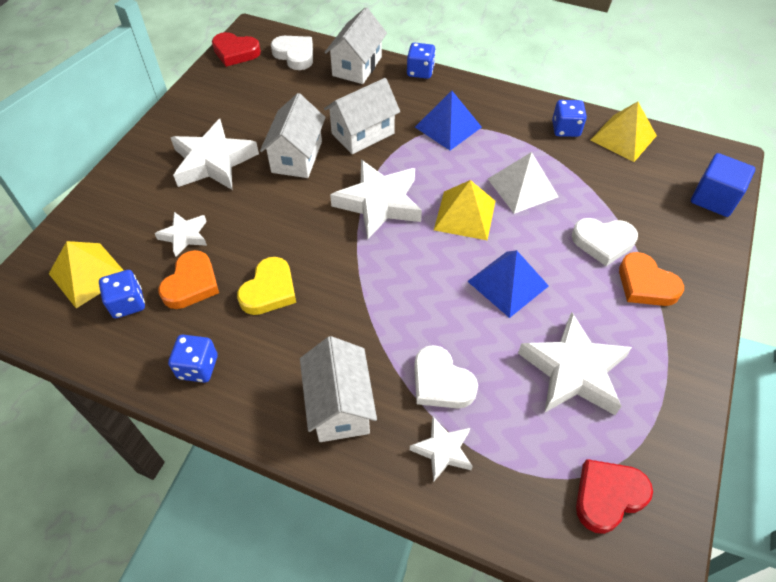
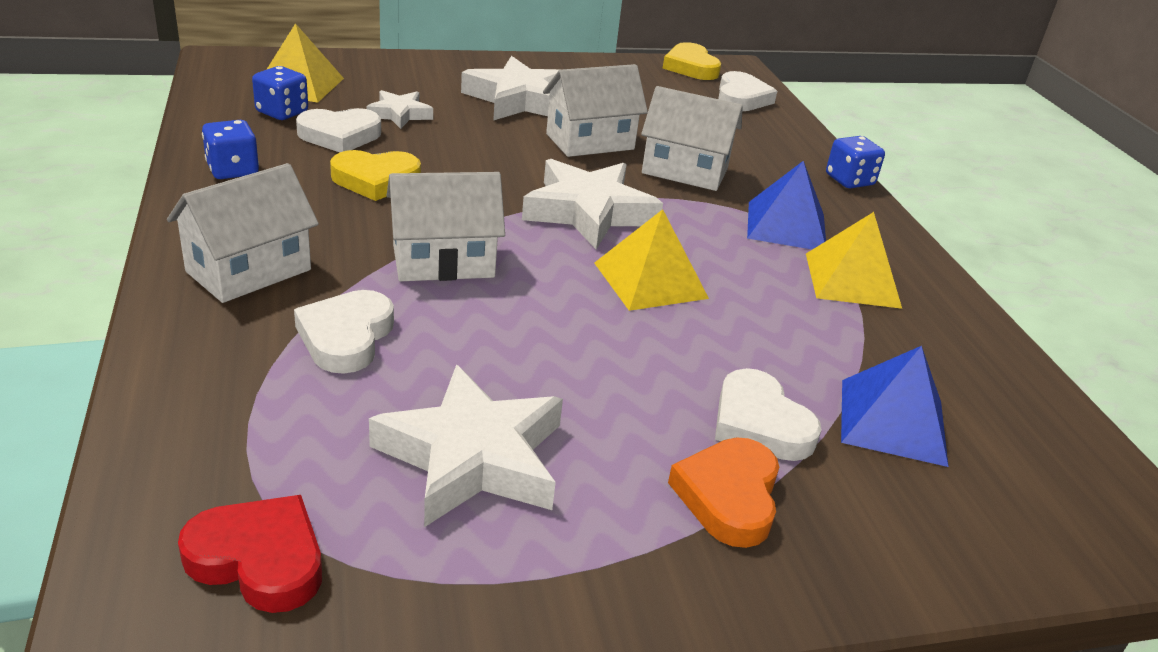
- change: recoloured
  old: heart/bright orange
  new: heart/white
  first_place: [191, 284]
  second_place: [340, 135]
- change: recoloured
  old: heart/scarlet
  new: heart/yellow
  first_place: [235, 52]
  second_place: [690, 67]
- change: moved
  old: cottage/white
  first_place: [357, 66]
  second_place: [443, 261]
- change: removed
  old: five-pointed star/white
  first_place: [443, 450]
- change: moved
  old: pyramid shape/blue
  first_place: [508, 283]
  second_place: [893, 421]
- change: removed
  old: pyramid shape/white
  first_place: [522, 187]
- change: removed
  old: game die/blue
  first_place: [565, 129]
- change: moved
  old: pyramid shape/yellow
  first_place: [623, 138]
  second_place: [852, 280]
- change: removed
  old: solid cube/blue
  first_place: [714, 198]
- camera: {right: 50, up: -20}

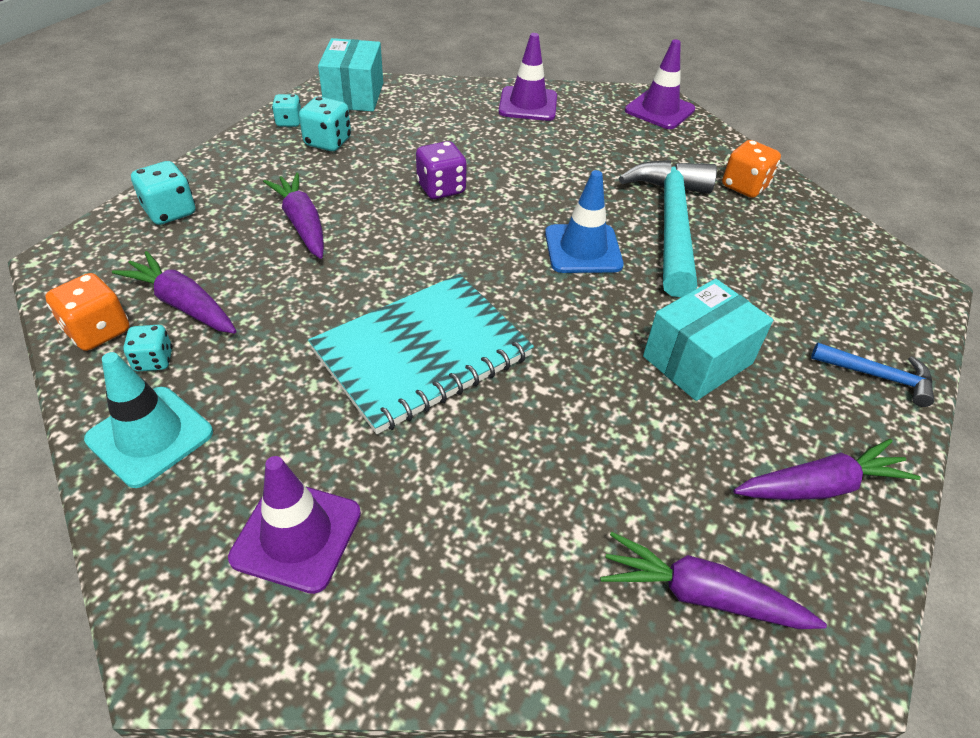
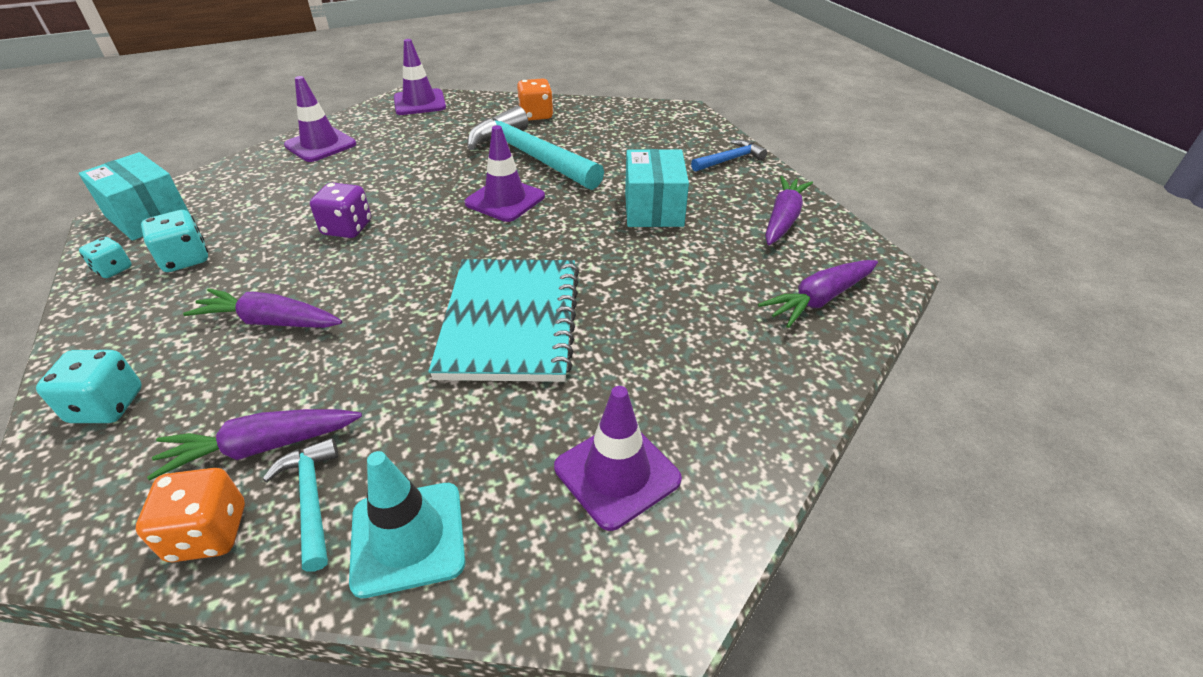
- change: replaced
  old: game die/aqua
  new: hammer/aqua
  first_place: [154, 360]
  second_place: [311, 499]
- change: recoloured
  old: traffic cone/blue
  new: traffic cone/royal purple
  first_place: [583, 249]
  second_place: [505, 200]
- camera: {right: -50, up: -5}

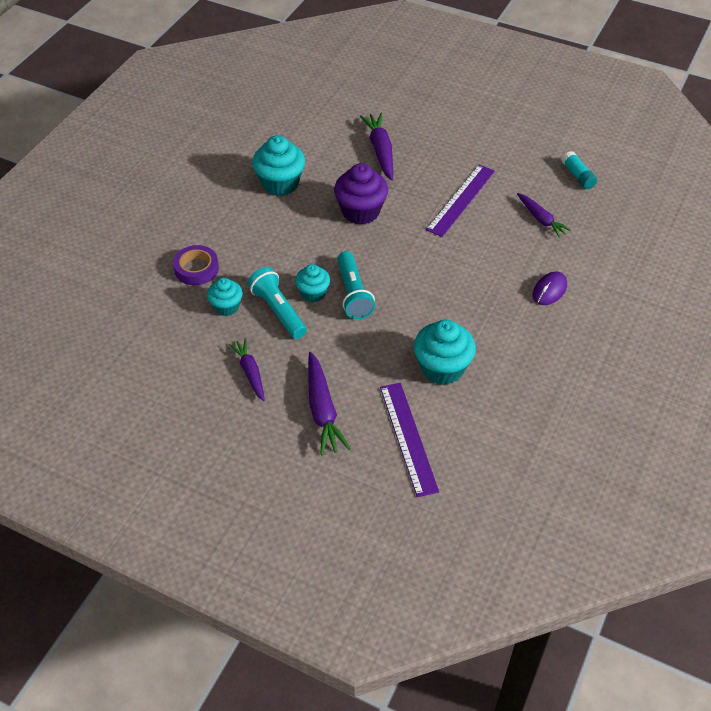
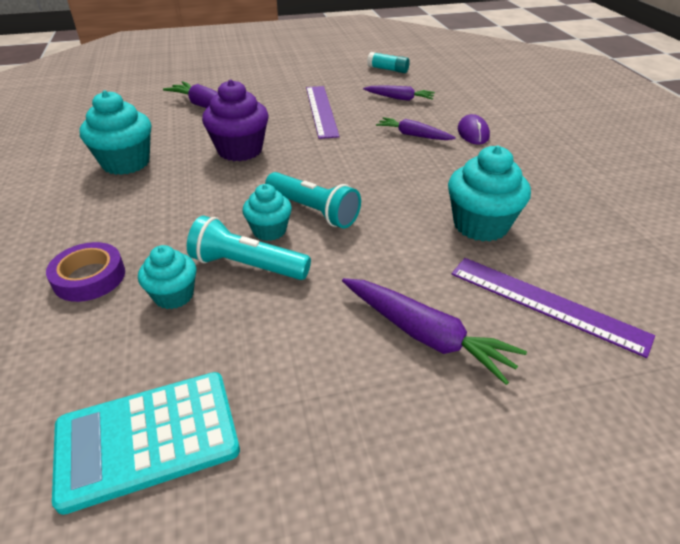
- change: moved
  old: root vegetable/royal purple
  first_place: [250, 372]
  second_place: [413, 135]
- change: added
  new: calculator/aqua
  second_place: [148, 439]
- camera: {right: -40, up: -10}

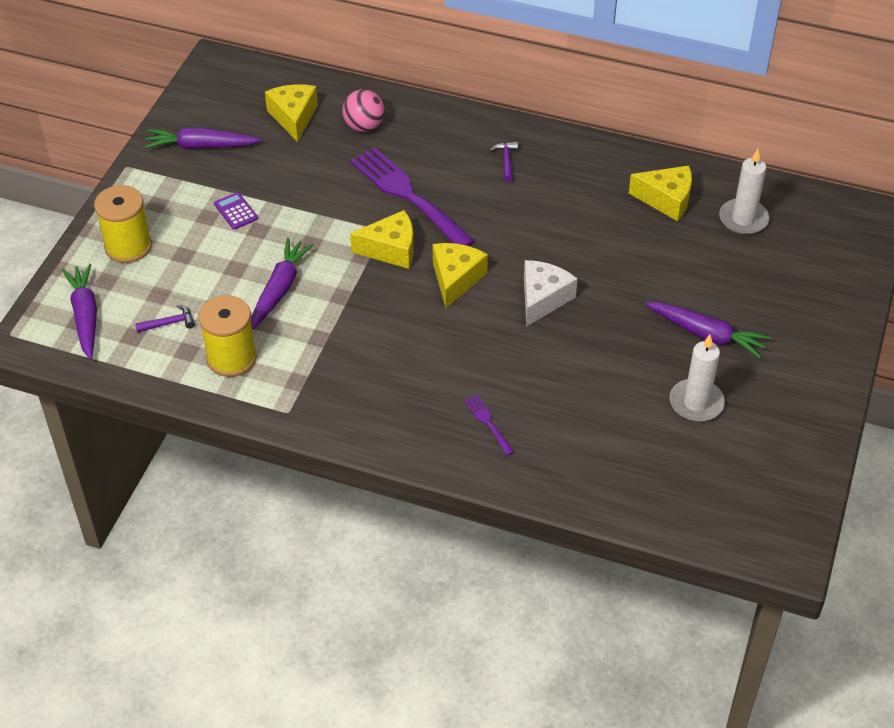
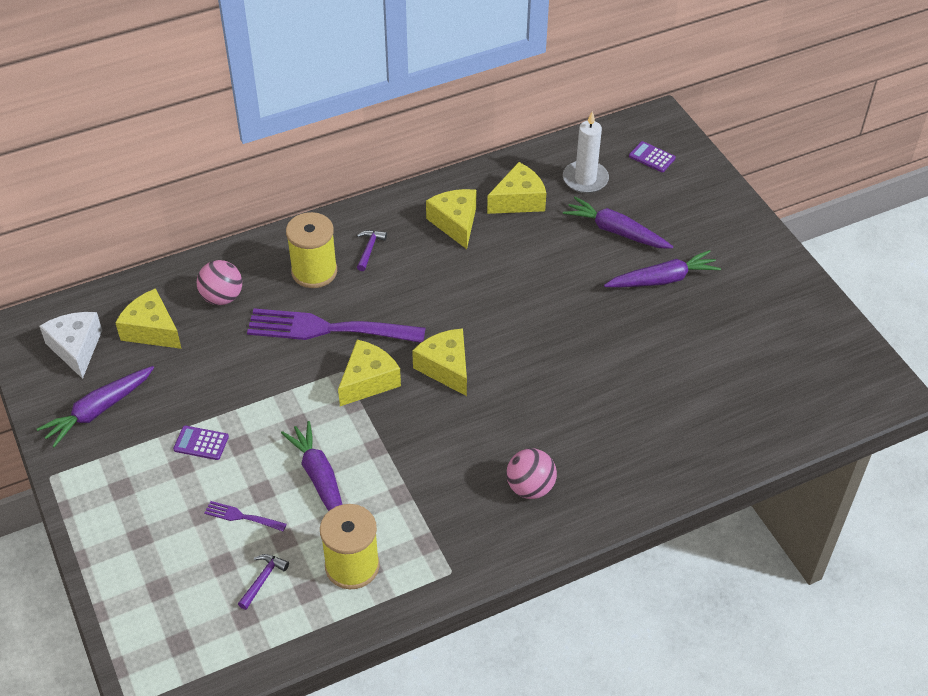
- change: moved
  old: root vegetable/royal purple
  first_place: [85, 316]
  second_place: [616, 231]
- change: moved
  old: spool/yellow
  first_place: [128, 246]
  second_place: [314, 271]
- change: moved
  old: table fork/royal purple
  first_place: [487, 422]
  second_place: [241, 517]
- change: turned
  old: hammer/royal purple
  first_place: [506, 161]
  second_place: [369, 249]
  degrees: 60
- change: moved
  old: piece of cheese/white
  first_place: [543, 298]
  second_place: [76, 348]
- change: removed
  old: pillar candle/white
  first_place: [696, 403]
- change: added
  new: piece of cheese/yellow
  second_place: [455, 223]
- change: added
  new: sphere/rosy
  second_place: [530, 487]
- change: added
  new: calculator/royal purple
  second_place: [652, 157]
- camera: {right: -45, up: 0}

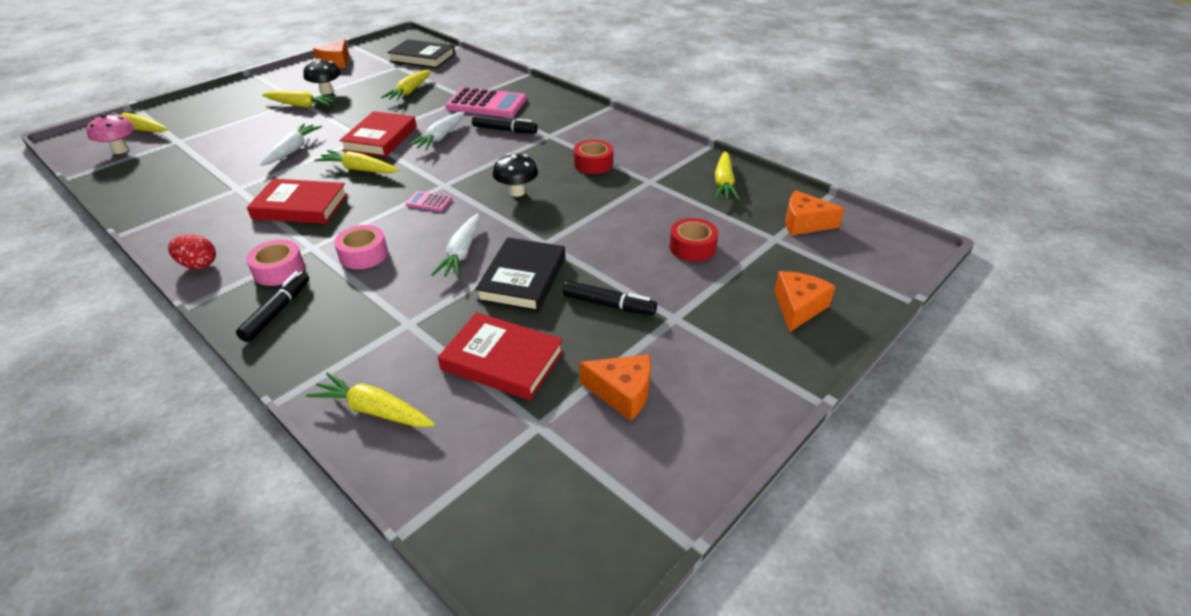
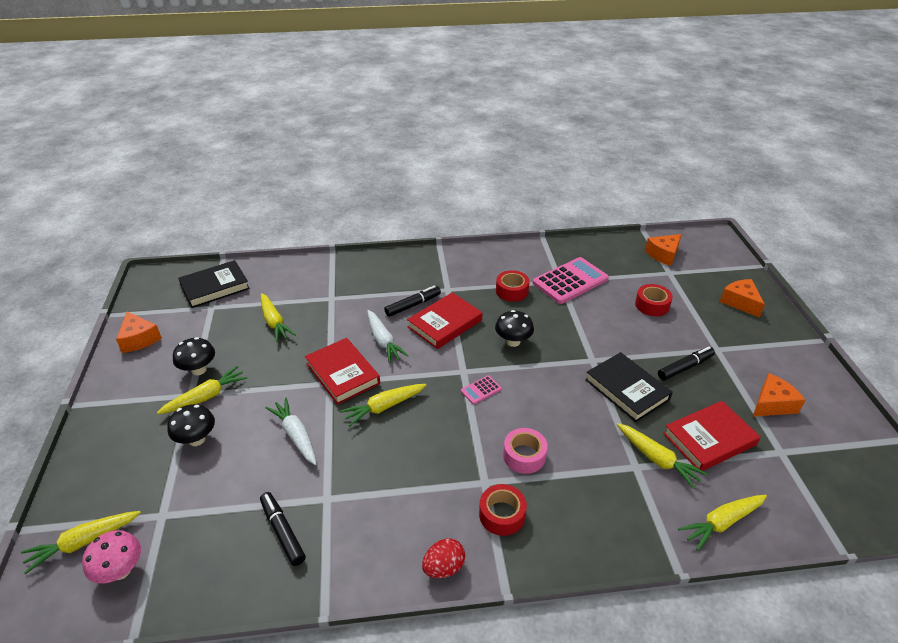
- change: moved
  old: marker/ebony
  first_place: [277, 311]
  second_place: [283, 531]
- change: recoloured
  old: tape/rosy
  new: tape/scarlet
  first_place: [279, 270]
  second_place: [502, 515]
- change: moved
  old: hardback/scarlet
  first_place: [300, 206]
  second_place: [445, 324]
- change: removed
  old: root vegetable/white
  first_place: [461, 253]
- change: moved
  old: calculator/rosy
  first_place: [486, 104]
  second_place: [570, 281]
- change: moved
  old: root vegetable/yellow
  first_place: [724, 183]
  second_place: [657, 459]
- change: added
  new: toadstool/ebony
  second_place: [197, 439]
- camera: {right: -50, up: 0}

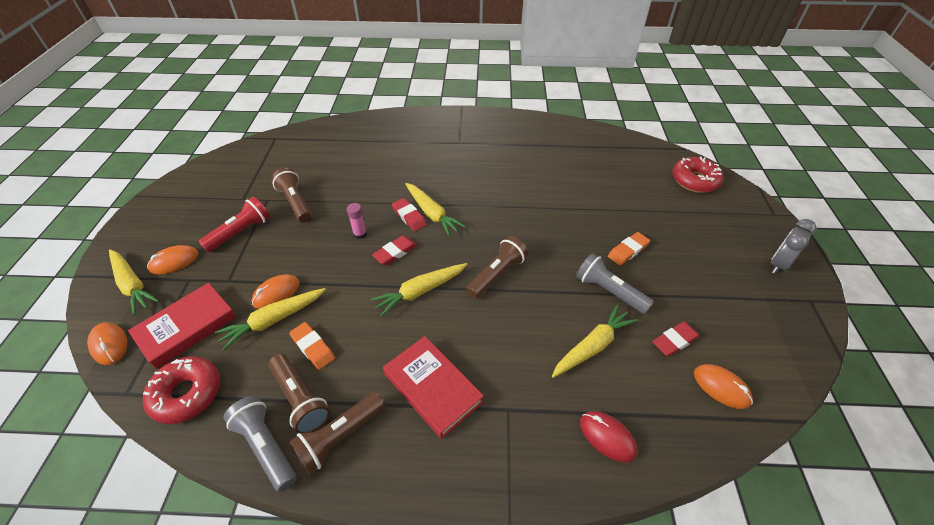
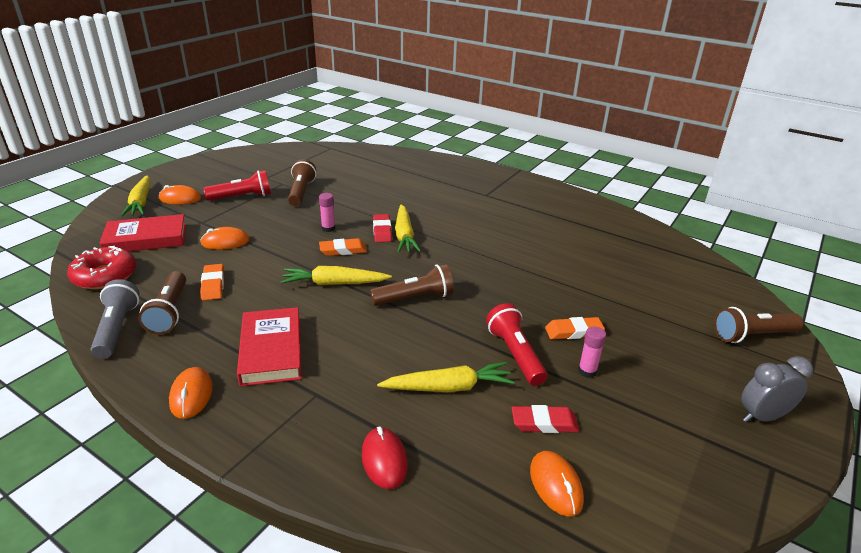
- change: moved
  old: PC mouse/bright orange
  first_place: [109, 344]
  second_place: [191, 395]
- change: removed
  old: root vegetable/yellow
  first_place: [274, 320]
- change: moved
  old: flashlight/dark brown
  first_place: [340, 437]
  second_place: [752, 335]
- change: recoloured
  old: pencil eraser/scarlet
  new: pencil eraser/bright orange
  first_place: [395, 252]
  second_place: [343, 250]
- change: recoloured
  old: flashlight/grey
  new: flashlight/scarlet
  first_place: [609, 291]
  second_place: [515, 354]
- change: removed
  old: donut/scarlet
  first_place: [694, 180]
- change: added
  new: glue/rosy
  second_place: [587, 371]
- camera: {right: 30, up: -15}

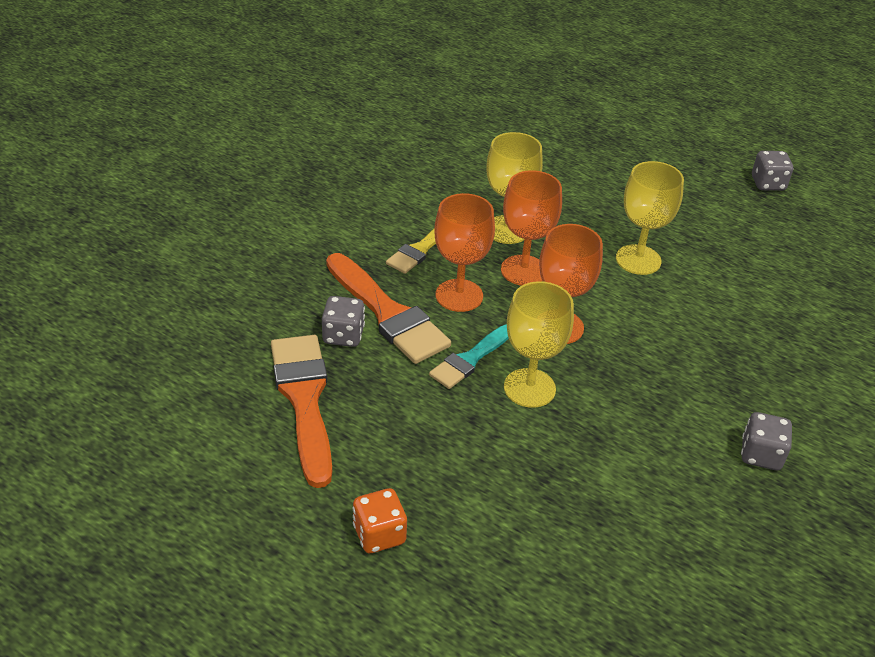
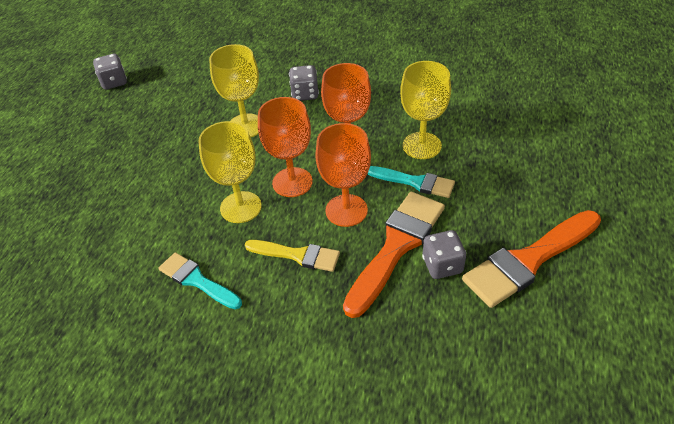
- change: removed
  old: game die/bright orange
  first_place: [379, 534]
- change: moved
  old: game die/grey
  first_place: [761, 455]
  second_place: [305, 94]
- change: added
  new: paint brush/aqua
  second_place: [197, 280]
- camera: {right: -105, up: 5}

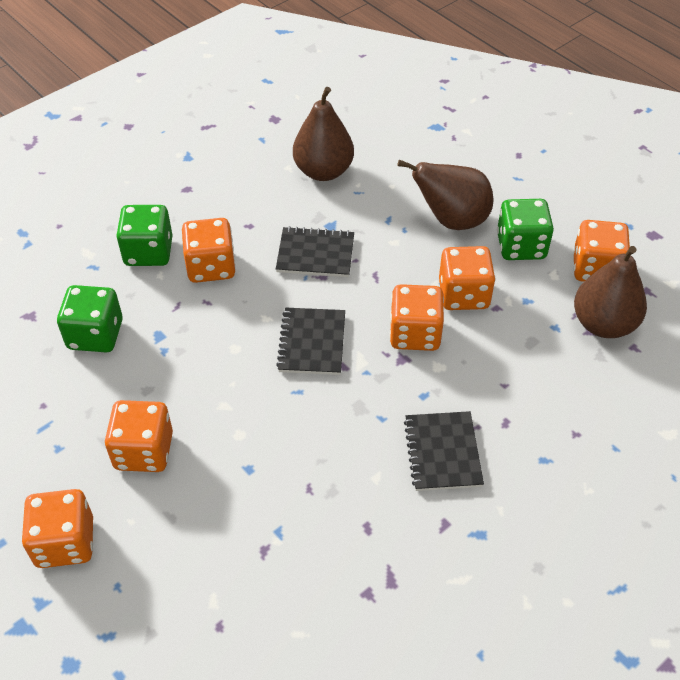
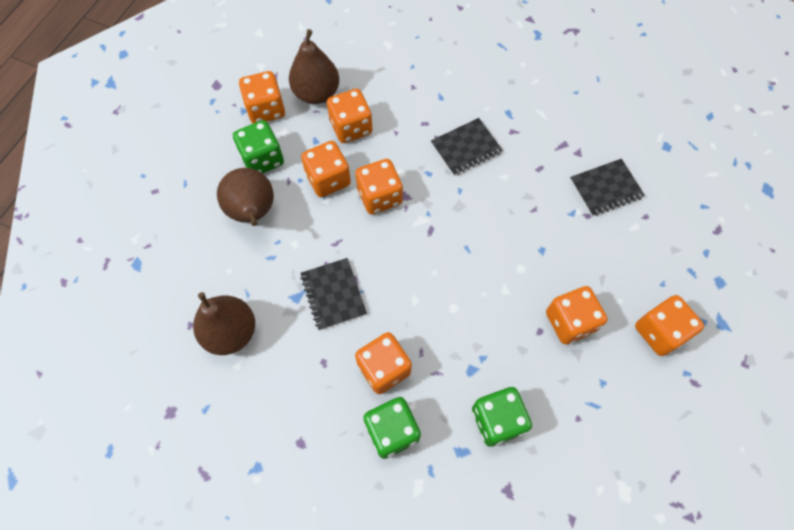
- change: moved
  old: notepad/ebony
  first_place: [312, 343]
  second_place: [605, 188]
- change: added
  new: game die/bright orange
  second_place: [351, 127]
- camera: {right: -115, up: 15}

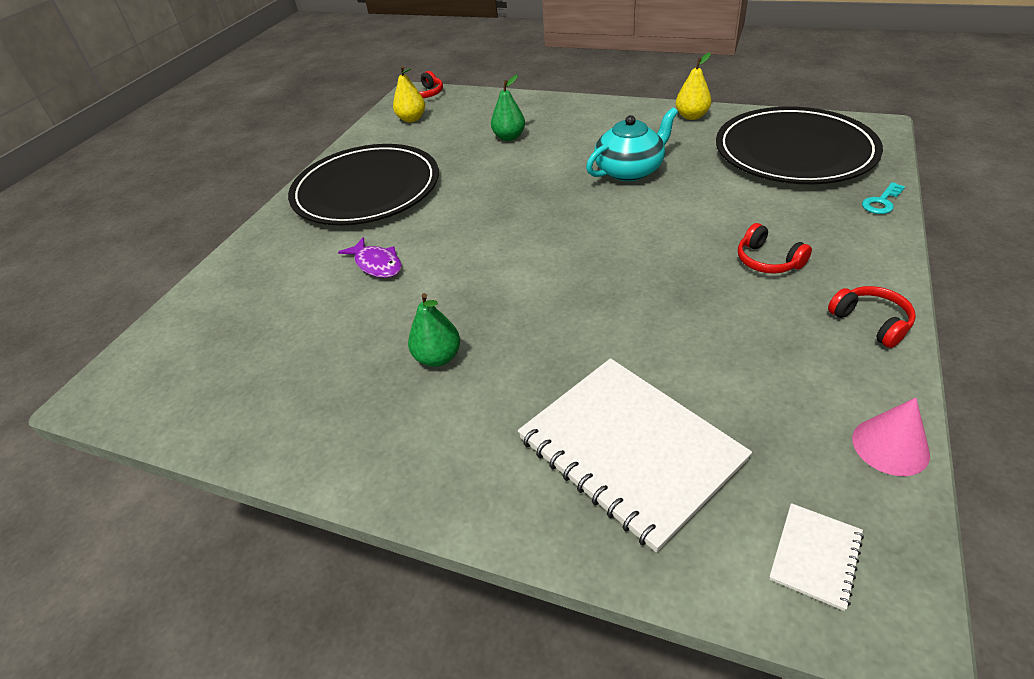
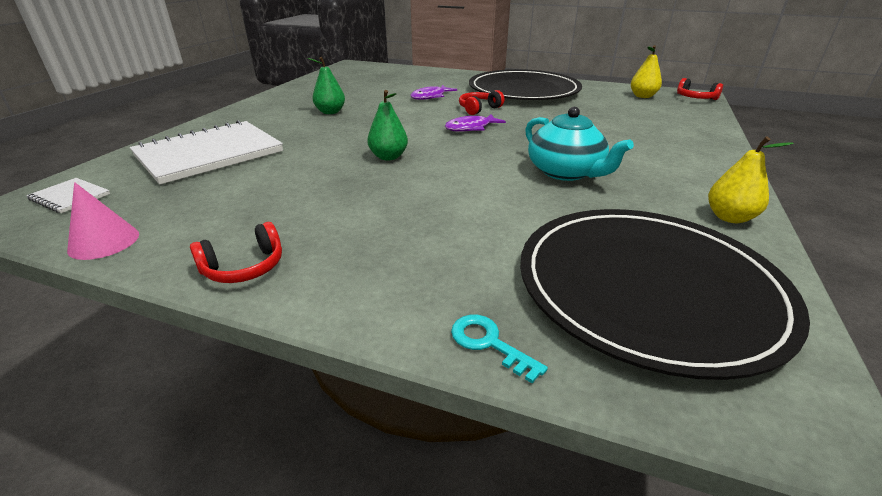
- change: moved
  old: pear/green
  first_place: [509, 137]
  second_place: [388, 157]
- change: moved
  old: headphones/scarlet
  first_place: [767, 261]
  second_place: [478, 109]
- change: added
  new: toy fish/royal purple
  second_place: [471, 128]
- camera: {right: 85, up: -10}

